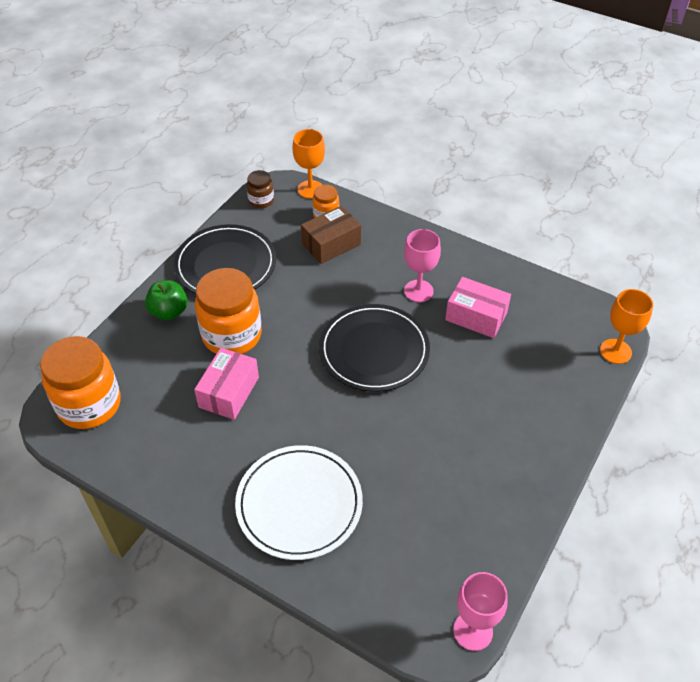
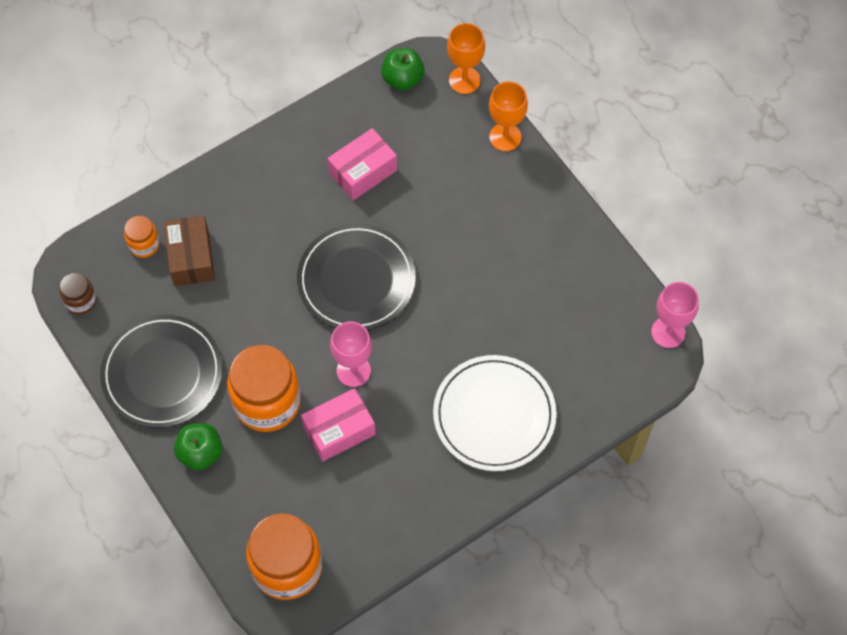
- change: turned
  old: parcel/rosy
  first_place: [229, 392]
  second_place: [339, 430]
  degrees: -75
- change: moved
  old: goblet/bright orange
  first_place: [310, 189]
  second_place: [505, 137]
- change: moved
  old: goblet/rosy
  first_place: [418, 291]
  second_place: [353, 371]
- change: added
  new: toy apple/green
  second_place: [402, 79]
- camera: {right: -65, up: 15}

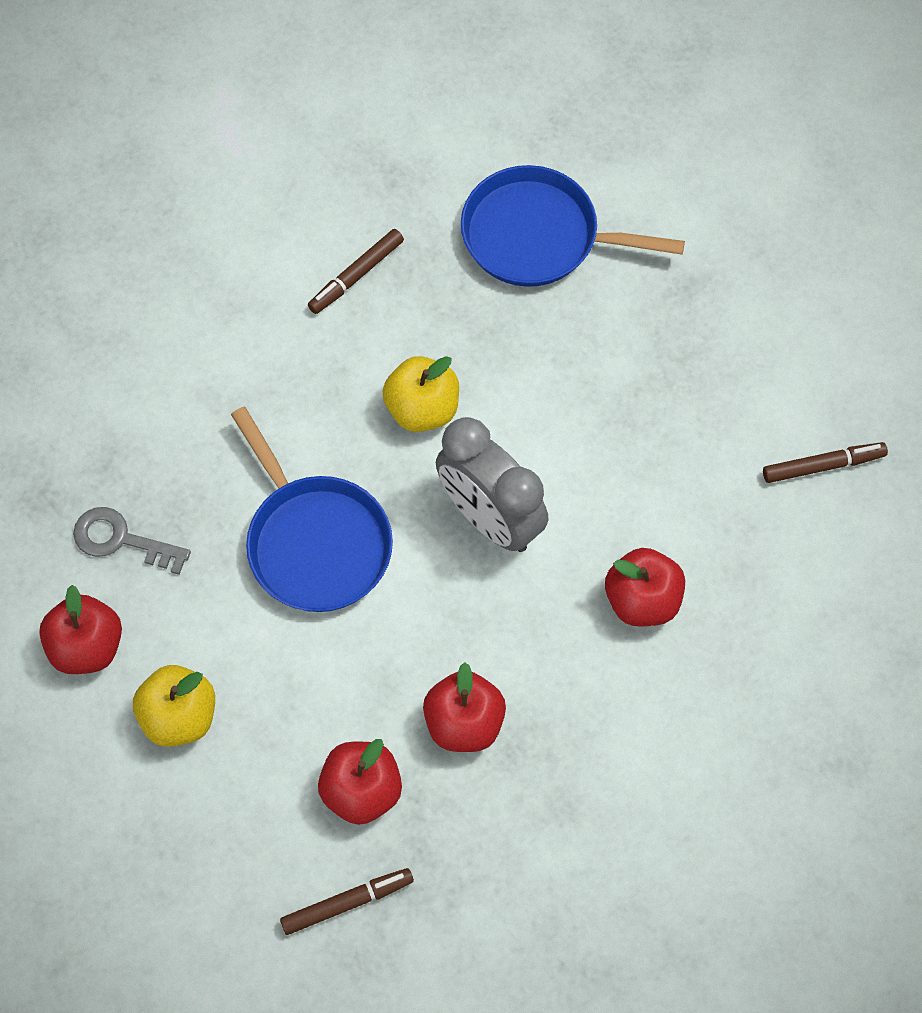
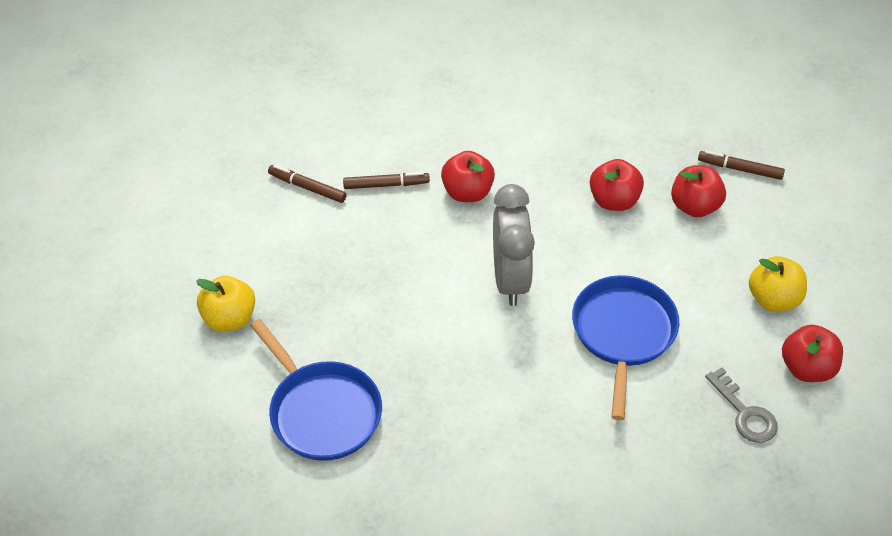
- change: moved
  old: marker/dark brown
  first_place: [356, 276]
  second_place: [386, 185]
- change: moved
  old: toy apple/yellow
  first_place: [422, 409]
  second_place: [229, 318]
- camera: {right: -140, up: -15}

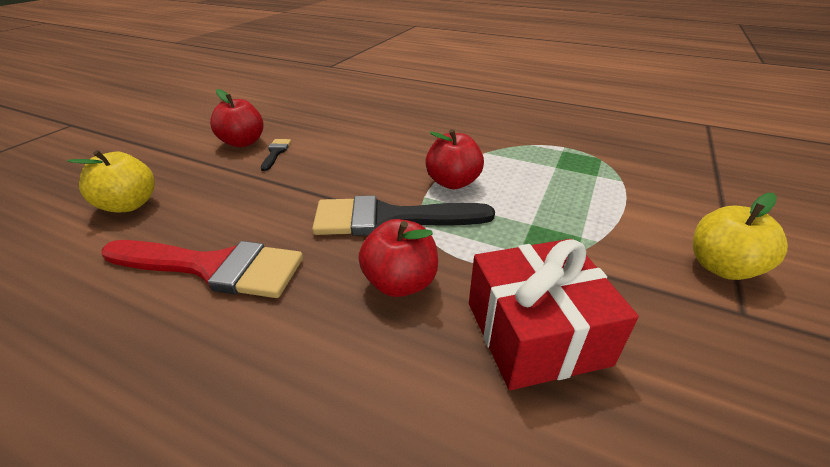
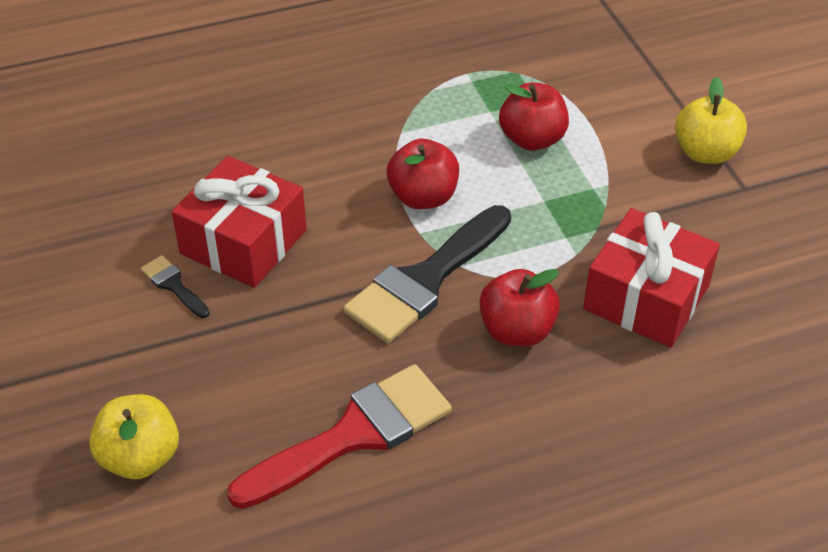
- change: moved
  old: toy apple/scarlet
  first_place: [243, 142]
  second_place: [532, 139]
- change: added
  new: gift/scarlet
  second_place: [243, 242]
- camera: {right: -45, up: 10}

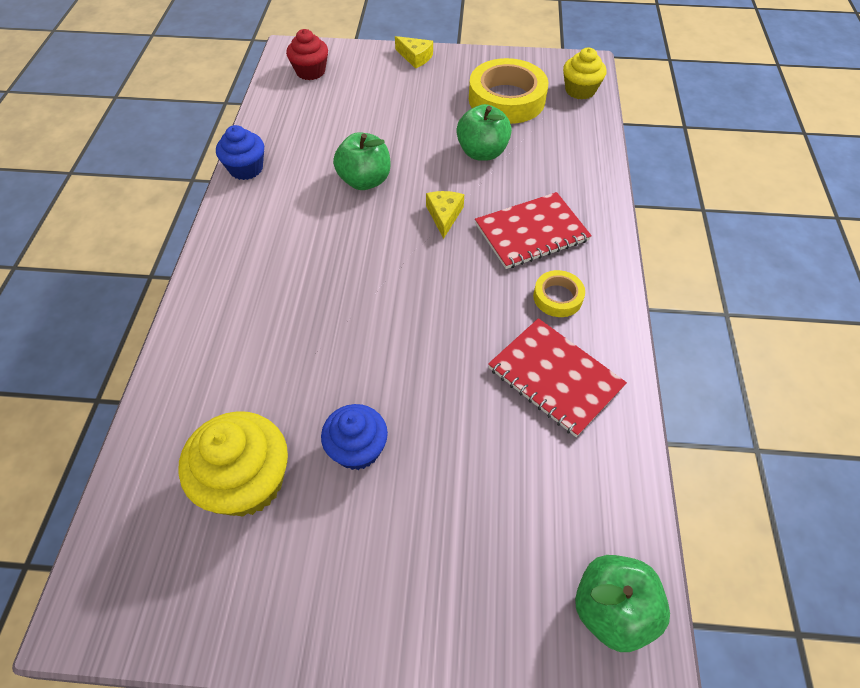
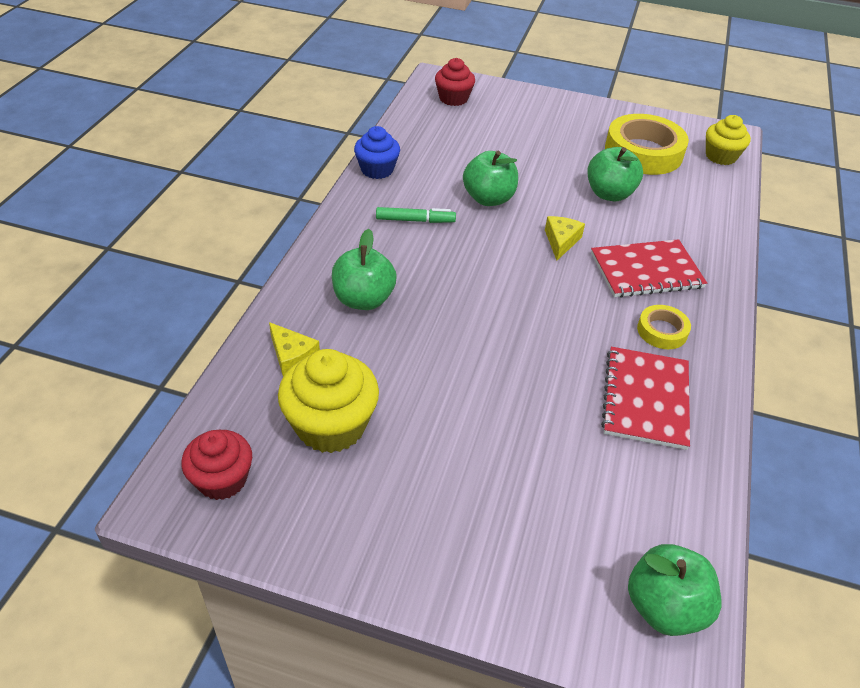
- change: removed
  old: cupcake/blue
  first_place: [357, 449]
- change: moved
  old: piece of cheese/yellow
  first_place: [415, 57]
  second_place: [292, 356]
- change: turned
  old: notepad/scarlet
  first_place: [555, 377]
  second_place: [645, 399]
  degrees: 45
- change: added
  new: cupcake/scarlet
  second_place: [222, 479]
- change: added
  new: toy apple/green
  second_place: [363, 299]
- change: added
  new: marker/green
  second_place: [415, 220]
- camera: {right: 10, up: -10}

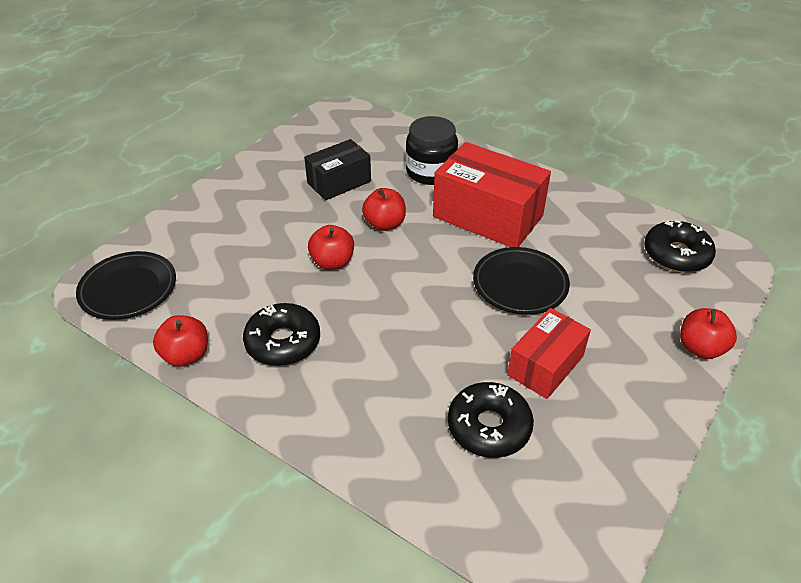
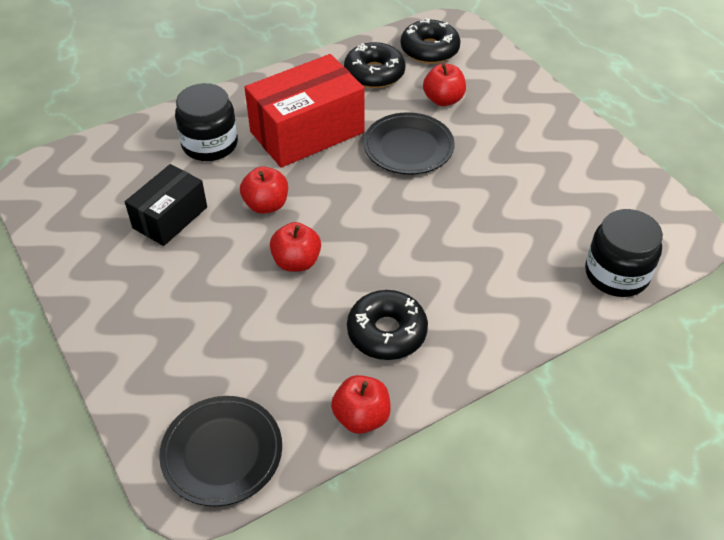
- change: turned
  old: parcel/ebony
  first_place: [339, 182]
  second_place: [170, 217]
  degrees: 45
- change: moved
  old: donut/ebony
  first_place: [489, 427]
  second_place: [374, 73]
- change: removed
  old: parcel/scarlet
  first_place: [545, 366]
- change: moved
  old: toy apple/scarlet
  first_place: [700, 348]
  second_place: [443, 100]
- change: added
  new: jar/ebony
  second_place: [616, 274]
- camera: {right: -65, up: 5}

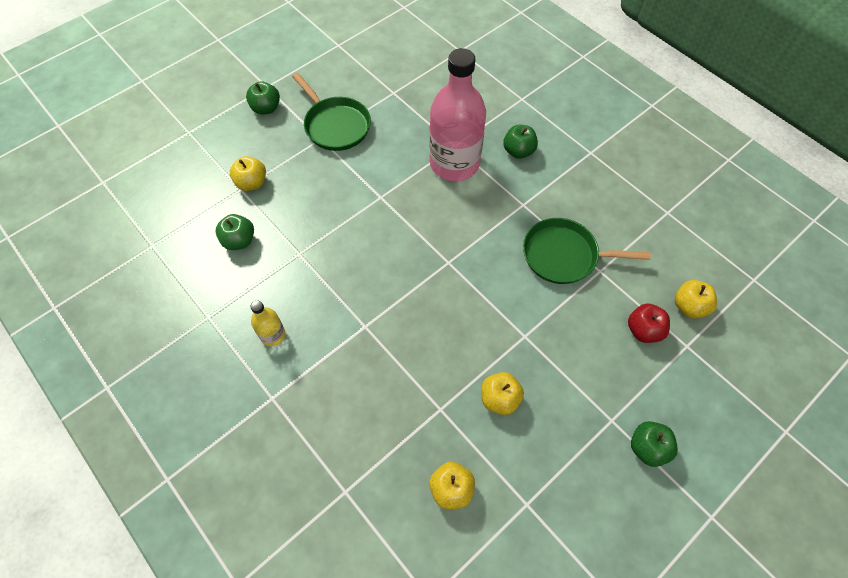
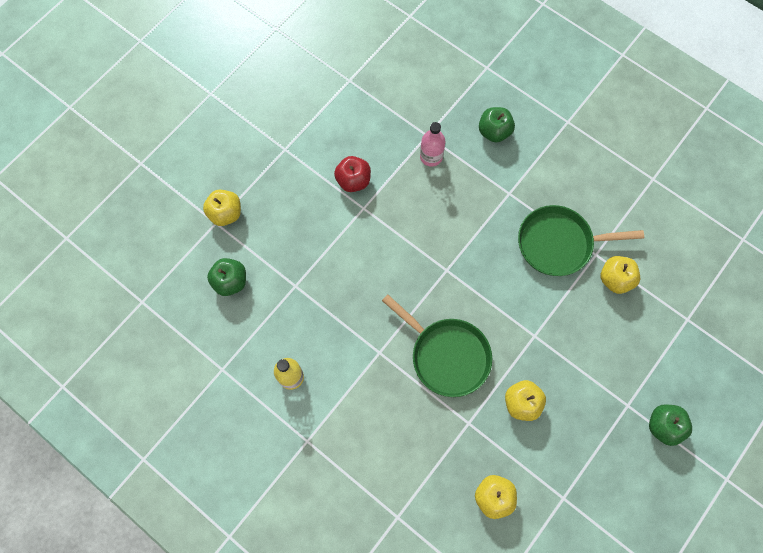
- change: removed
  old: toy apple/green
  first_place: [266, 108]
- change: moved
  old: pan/green
  first_place: [336, 125]
  second_place: [447, 355]
- change: resized
  old: flask/rosy
  first_place: [454, 163]
  second_place: [431, 157]
  factor: 0.44
- change: moved
  old: toy apple/scarlet
  first_place: [643, 330]
  second_place: [353, 181]
- change: moved
  old: toy apple/yellow
  first_place: [689, 306]
  second_place: [615, 279]
- camera: {right: -10, up: 10}

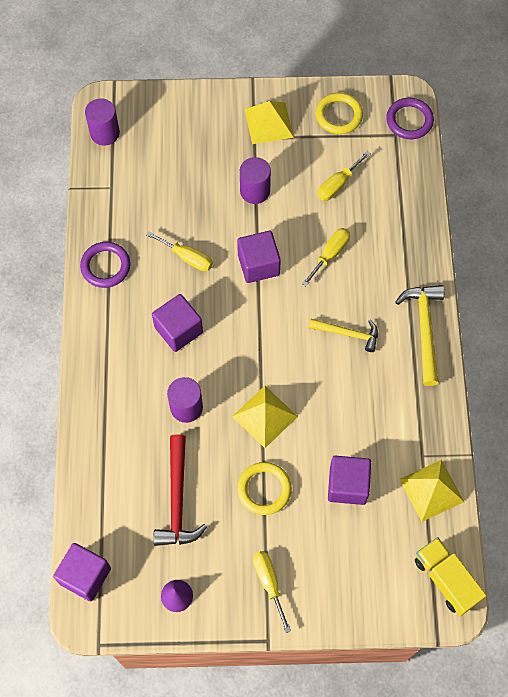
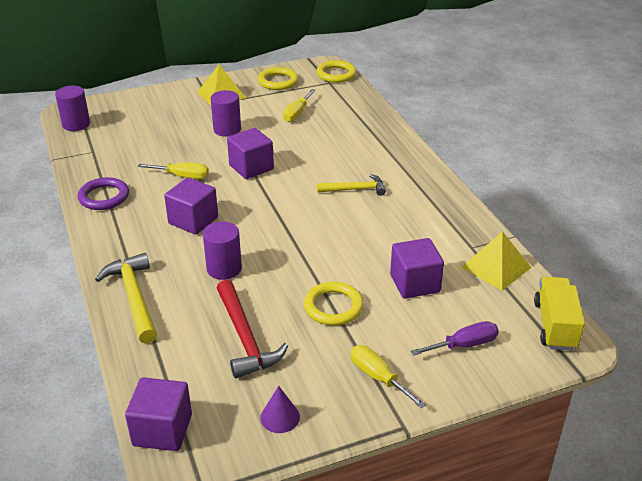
- change: removed
  old: pyramid shape/yellow
  first_place: [264, 416]
- change: removed
  old: hand screwdriver/yellow
  first_place: [330, 254]
- change: recoloured
  old: torus/royal purple
  new: torus/yellow
  first_place: [409, 120]
  second_place: [336, 74]
- change: moved
  old: hammer/yellow
  first_place: [424, 329]
  second_place: [134, 297]
- change: turned
  old: truck/yellow
  first_place: [446, 580]
  second_place: [555, 325]
  degrees: 60
- change: added
  new: hand screwdriver/royal purple
  second_place: [464, 345]
- camera: {right: -20, up: -30}

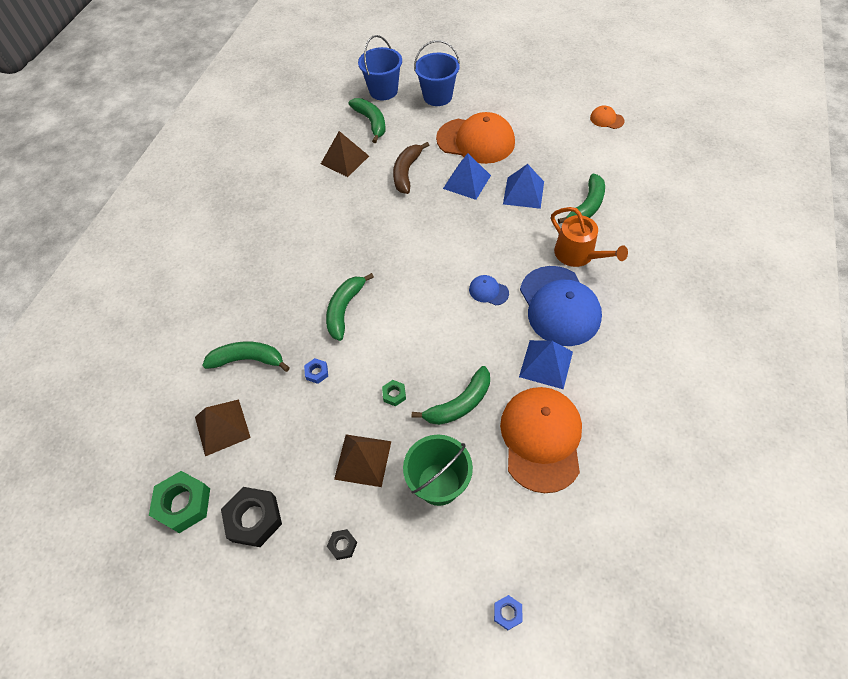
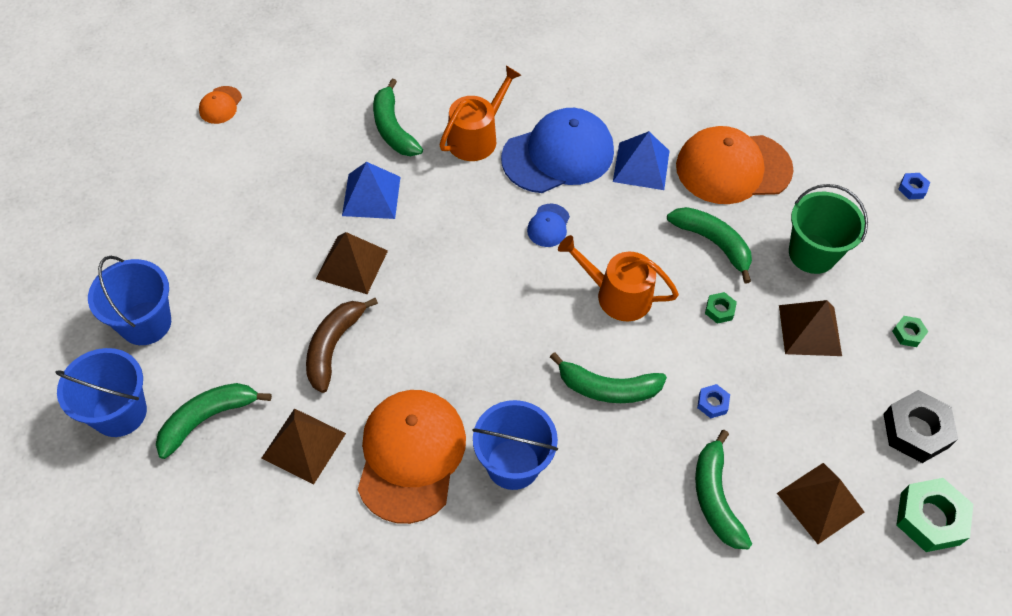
- change: recoloured
  old: hex nut/ebony
  new: hex nut/green
  first_place: [342, 545]
  second_place: [908, 334]
- change: turned
  old: banana fruit/dark brown
  first_place: [406, 172]
  second_place: [333, 346]
  degrees: 105
- change: moved
  old: cap/bright orange
  first_place: [476, 141]
  second_place: [411, 455]
- change: recoloured
  old: pyramid shape/blue
  new: pyramid shape/dark brown
  first_place: [467, 182]
  second_place: [352, 264]
- change: turned
  old: banana fruit/green
  first_place: [586, 206]
  second_place: [393, 128]
  degrees: -135
- change: added
  new: pail/blue
  second_place: [513, 464]
- change: added
  new: sprinkling can/bright orange
  second_place: [617, 295]
- camera: {right: -105, up: 0}

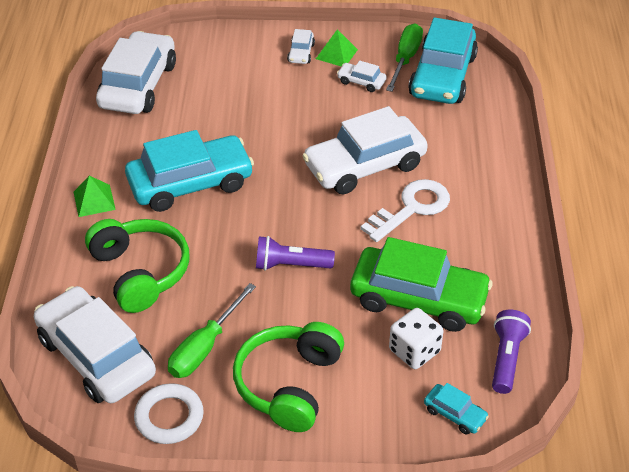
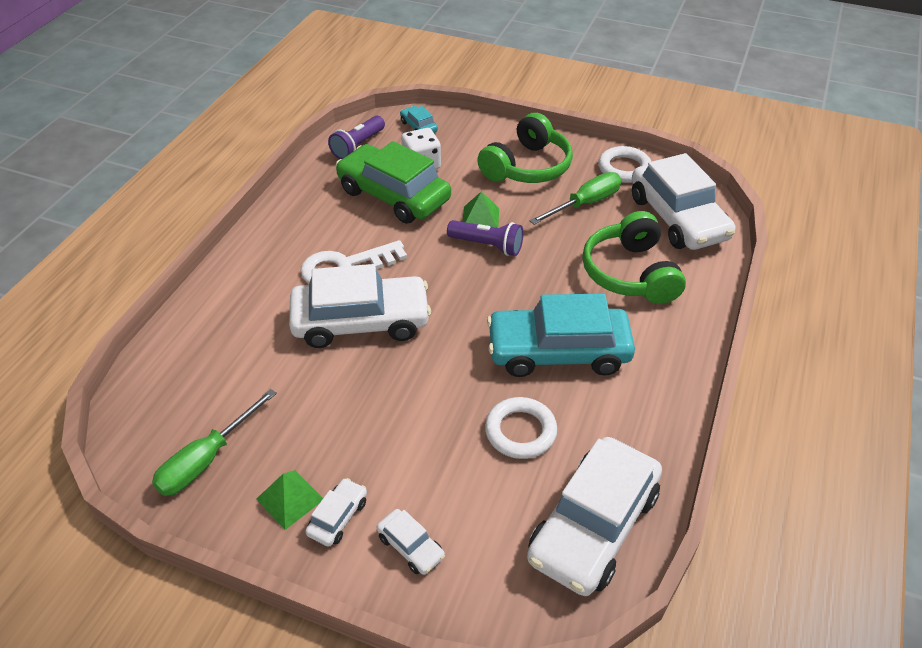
- change: moved
  old: pyramid shape/green
  first_place: [94, 200]
  second_place: [480, 218]
- change: moved
  old: automobile/white
  first_place: [361, 82]
  second_place: [411, 546]
- change: removed
  old: automobile/aqua
  first_place: [442, 76]
- change: added
  new: torus/white
  second_place: [520, 431]
- camera: {right: -160, up: 0}

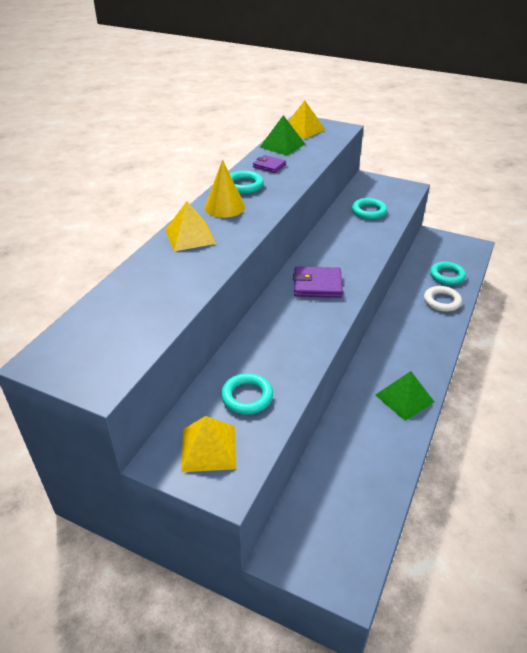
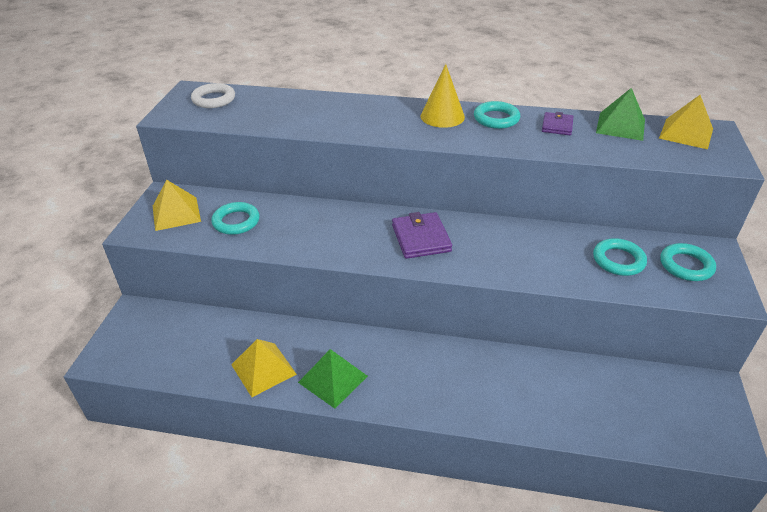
- change: moved
  old: pyramid shape/yellow
  first_place: [190, 236]
  second_place: [263, 369]
- change: moved
  old: torus/white
  first_place: [442, 301]
  second_place: [214, 99]
- change: moved
  old: torus/aqua
  first_place: [447, 275]
  second_place: [686, 265]
- camera: {right: 75, up: 0}

